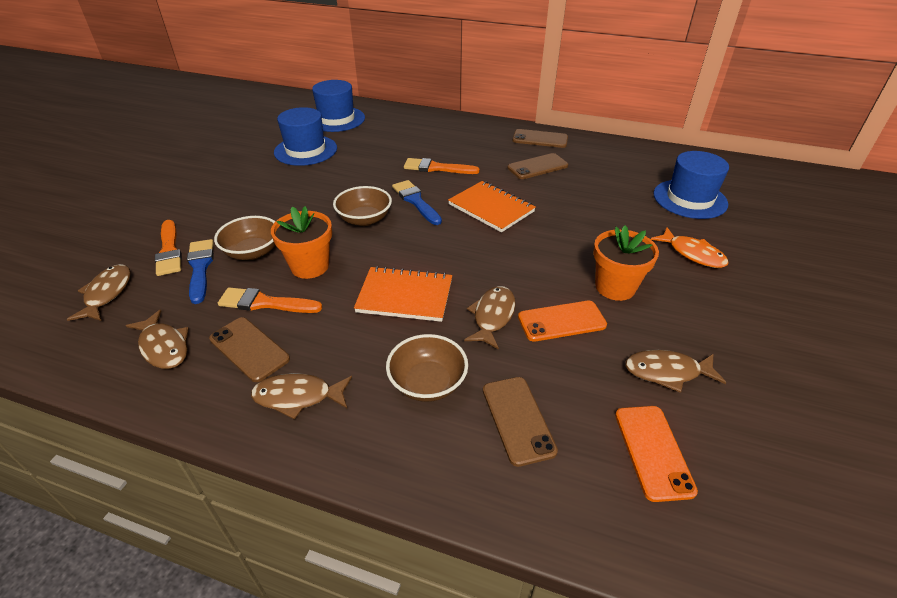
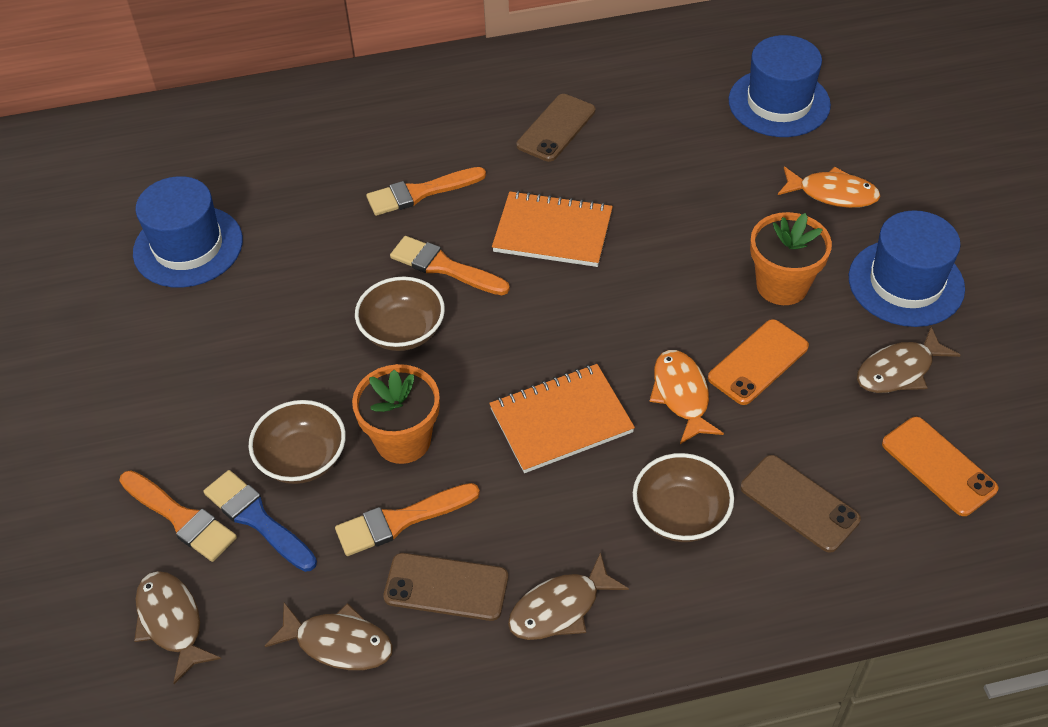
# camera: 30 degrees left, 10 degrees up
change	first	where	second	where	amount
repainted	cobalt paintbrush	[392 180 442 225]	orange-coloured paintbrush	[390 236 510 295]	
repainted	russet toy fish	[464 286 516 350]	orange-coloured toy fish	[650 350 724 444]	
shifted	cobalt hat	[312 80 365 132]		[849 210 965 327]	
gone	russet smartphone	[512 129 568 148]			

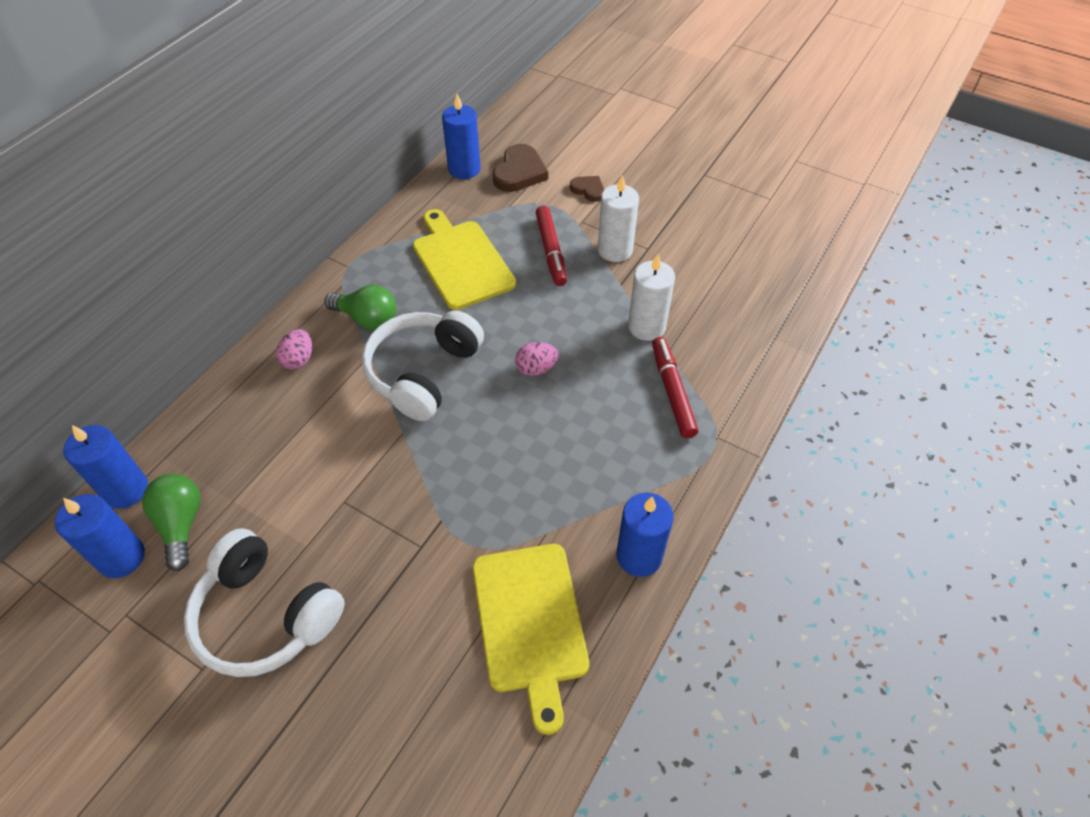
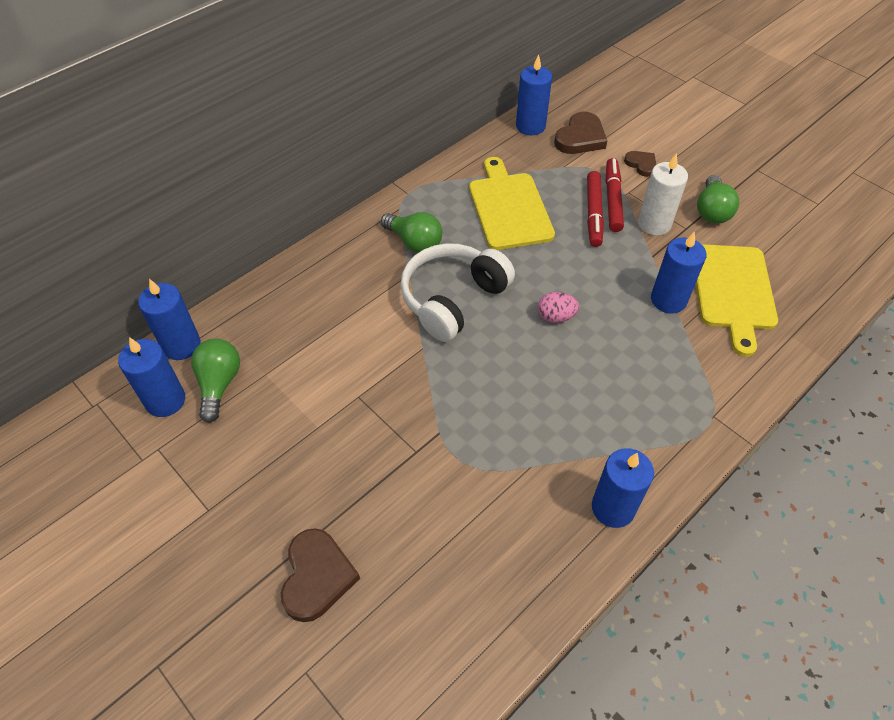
# camera: 15 degrees right, 0 degrees up
change	first	where	second	where	amount
new			russet love heart	[281 528 360 622]	
shifted	scarlet marker pen	[652 337 698 438]		[606 158 624 232]	
repainted	pure white candle	[628 254 675 341]	cobalt candle	[651 231 706 313]	
shifted	yellow chopping board	[473 544 589 735]		[696 244 778 356]	
new			green lightbulb	[697 175 739 224]	
gone	pure white over-ear headphones	[184 528 345 677]			
gone	pink toy egg	[276 329 312 370]			

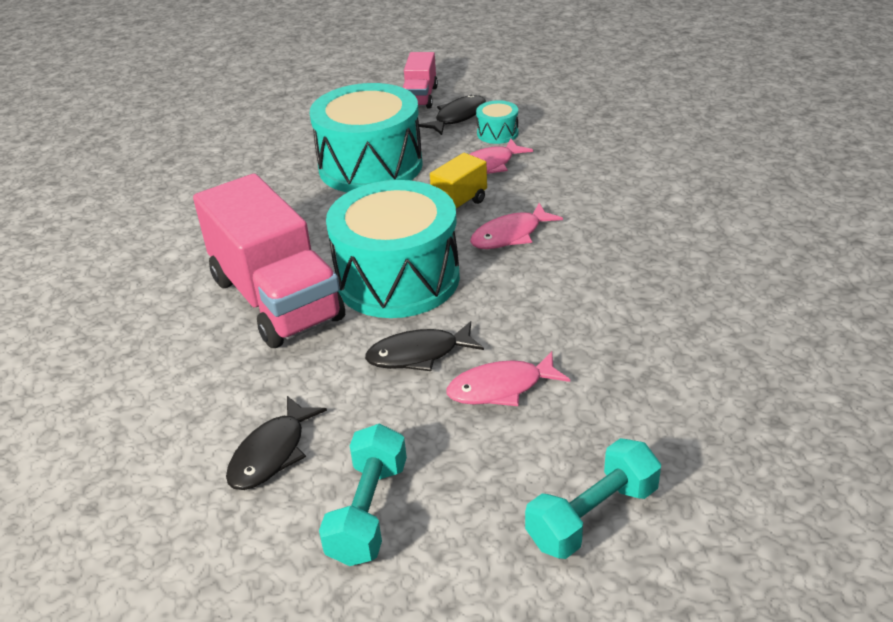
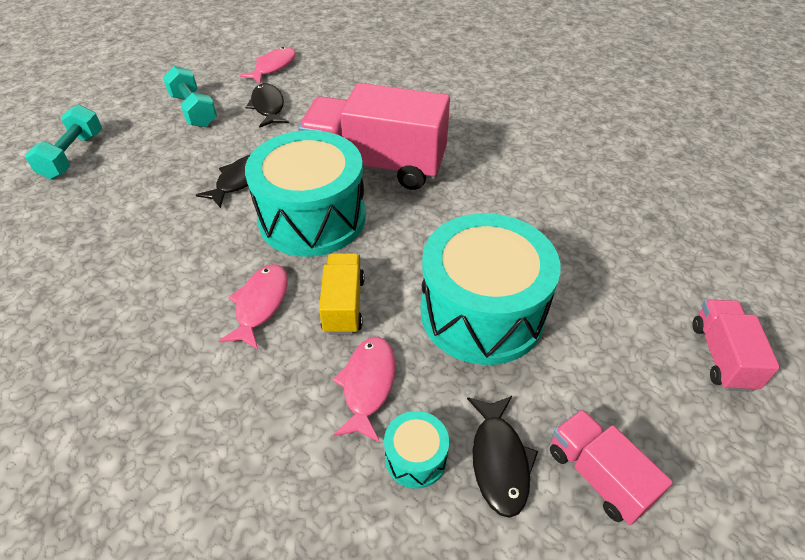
# camera: 135 degrees right, 10 degrees up
change	first	where	second	where	amount
shifted	pink toy fish	[446 351 570 406]		[239 47 296 84]	
new			pink toy truck	[693 300 780 392]	

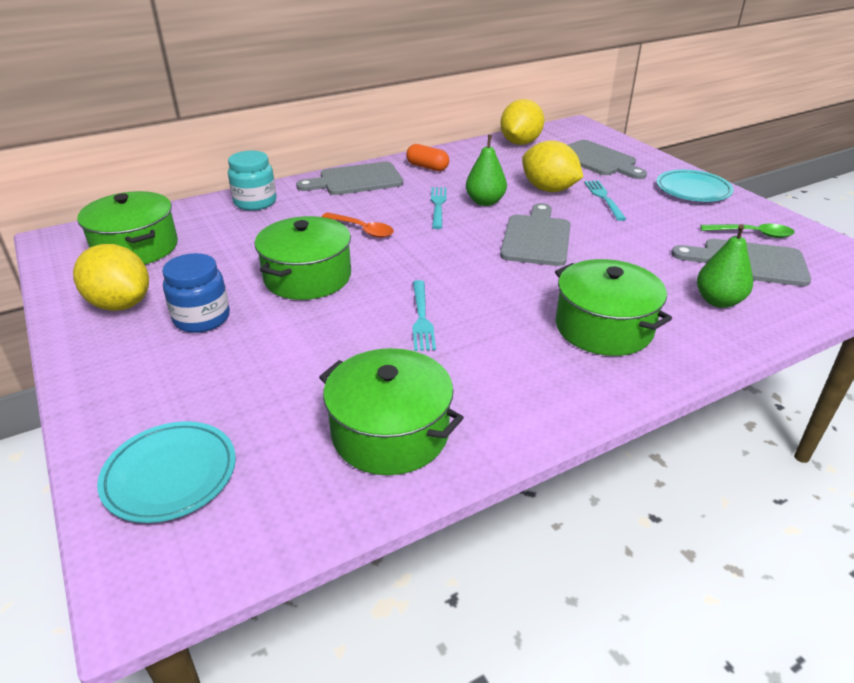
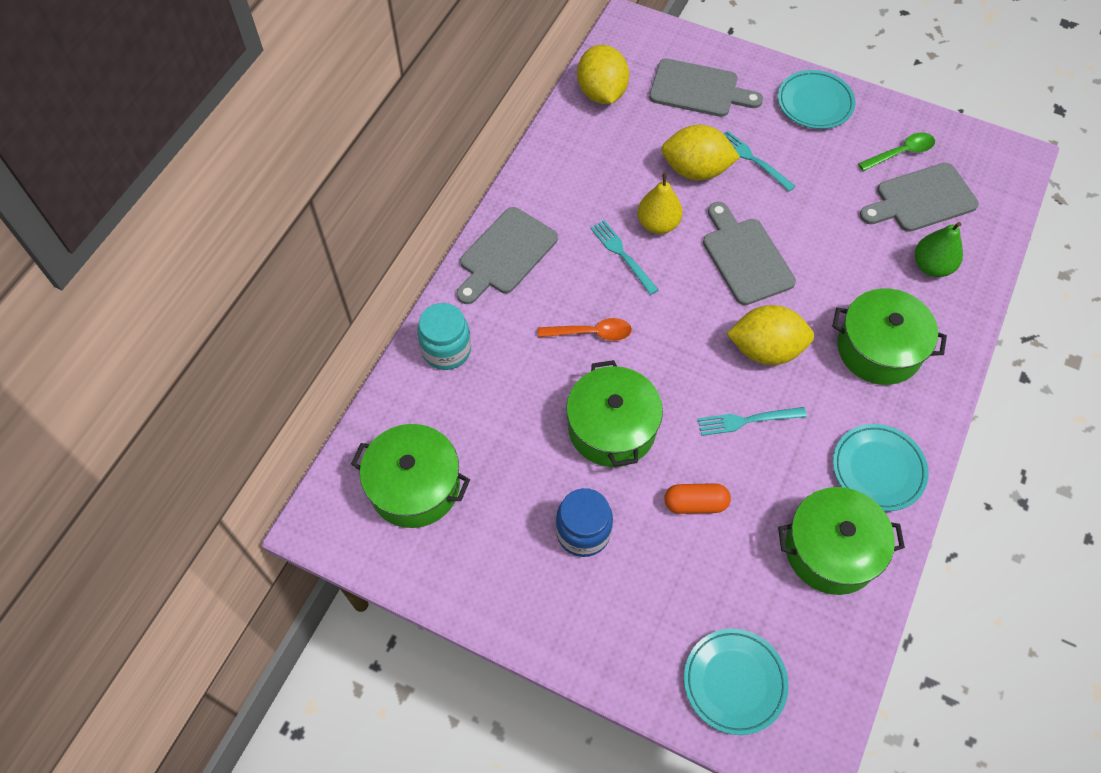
# camera: 35 degrees left, 25 degrees up
change	first	where	second	where	amount
repainted	green pear	[466 134 507 206]	yellow pear	[637 173 683 234]	
shifted	orange-coloured pill	[406 144 449 171]		[664 483 731 514]	
rotated	teal table fork	[412 280 436 351]		[698 407 807 436]	120 degrees clockwise
shifted	yellow toy lemon	[73 244 149 311]		[727 305 814 365]	
new			teal flat dish	[833 424 928 511]	

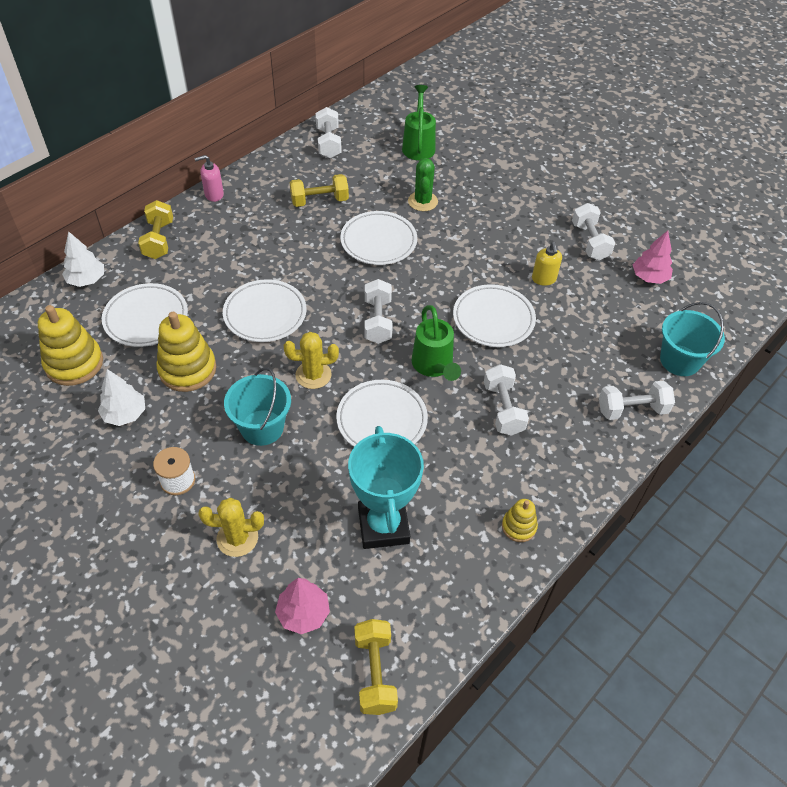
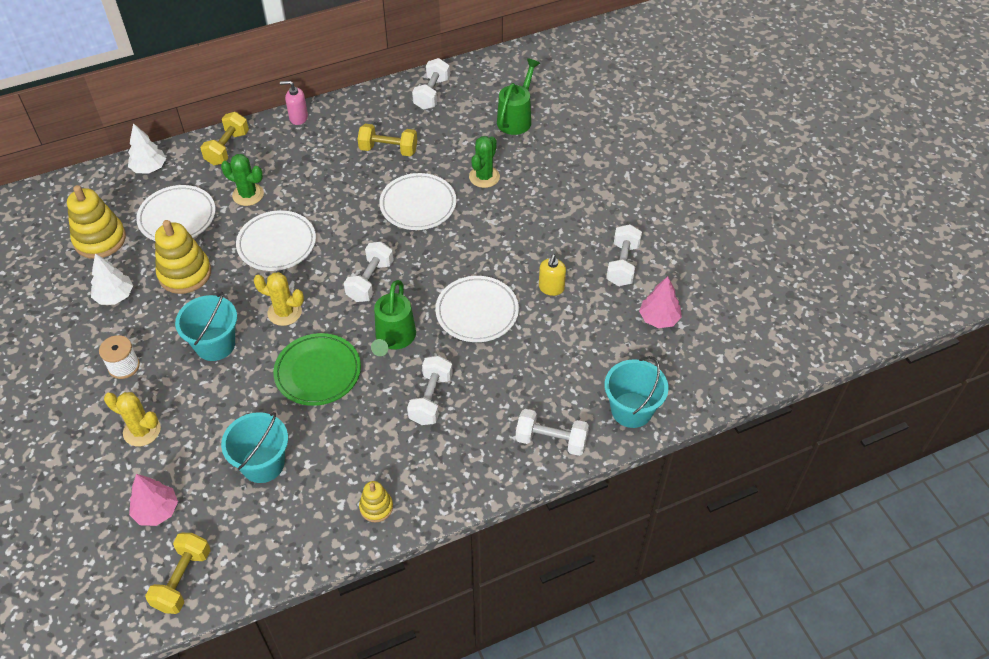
# camera: 25 degrees right, 0 degrees up
change	first	where	second	where	amount
new			green cactus	[221 154 264 206]	
swapped	teal prize cup	[348 426 424 549]	teal bucket	[221 412 288 483]	
repainted	pure white flat dish	[336 380 428 447]	green flat dish	[273 333 361 406]	

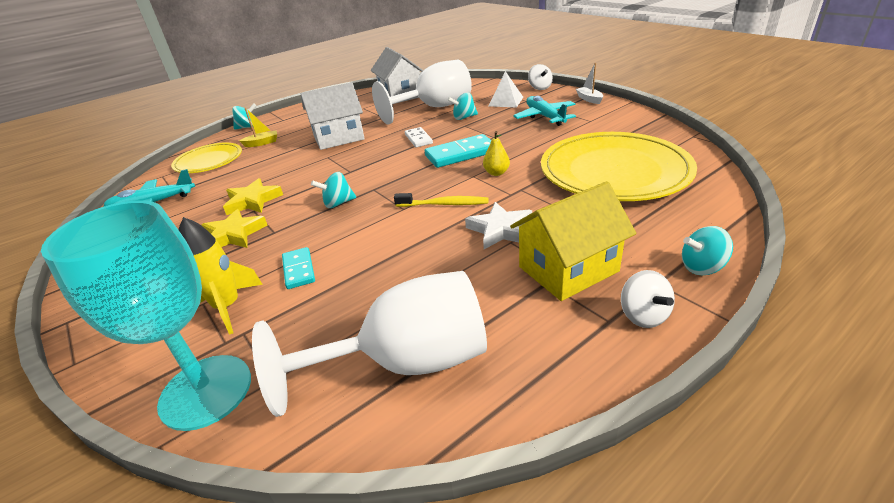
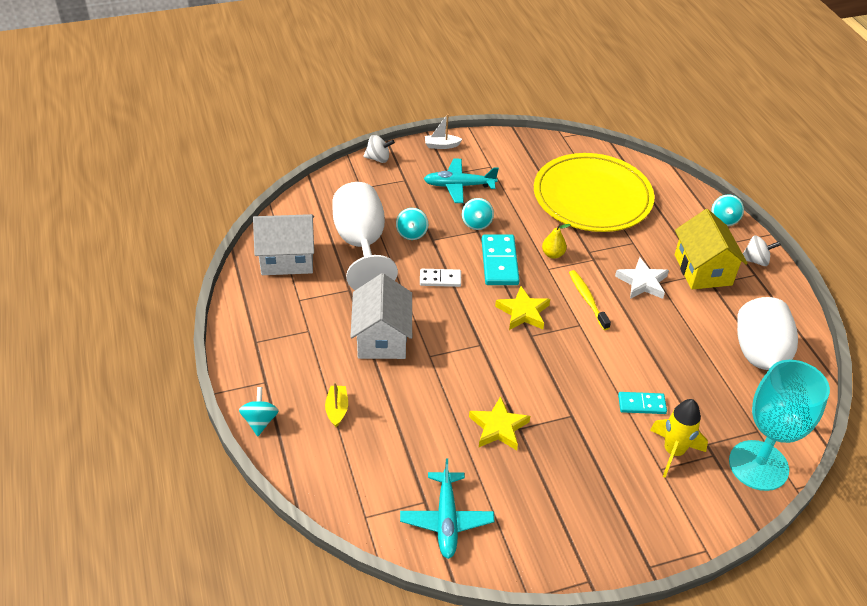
# camera: 75 degrees left, 10 degrees up
change	first	where	second	where	amount
shifted	teal toy top	[311 172 356 208]		[462 198 494 230]	
shifted	yellow five-pointed star	[202 209 267 248]		[495 286 550 330]	
rotated	yellow dental brush	[394 193 488 207]		[569 270 611 330]	45 degrees counterclockwise
gone	yellow flat dish	[171 143 242 173]			
gone	pure white solid pyramid	[488 71 523 107]			

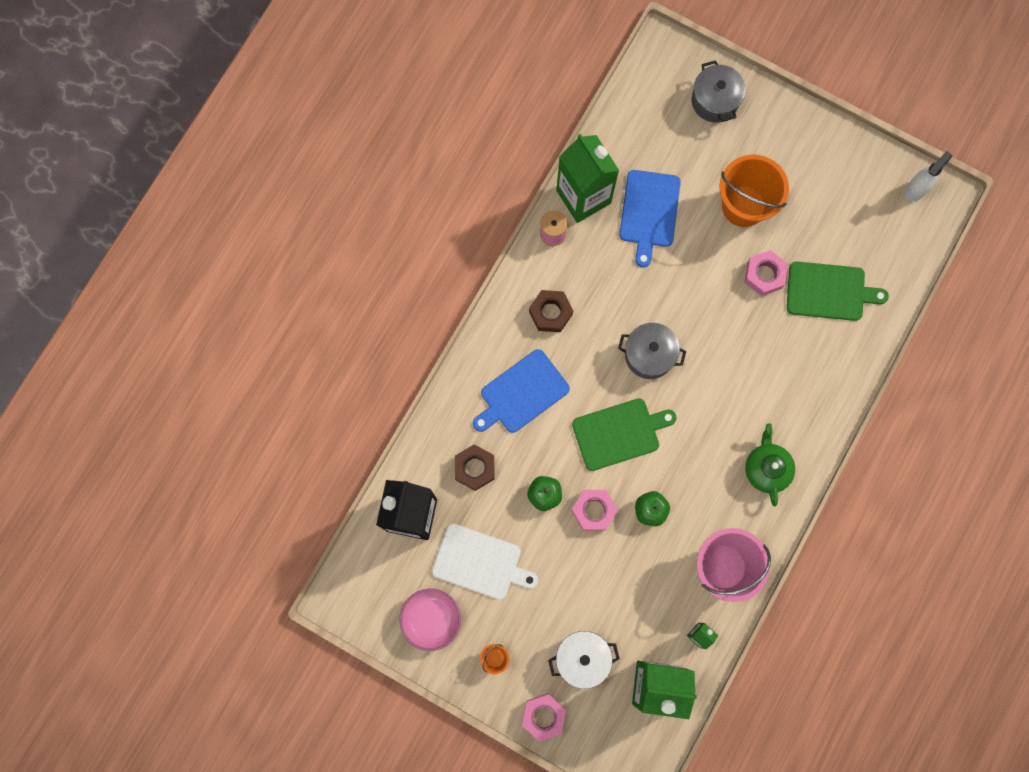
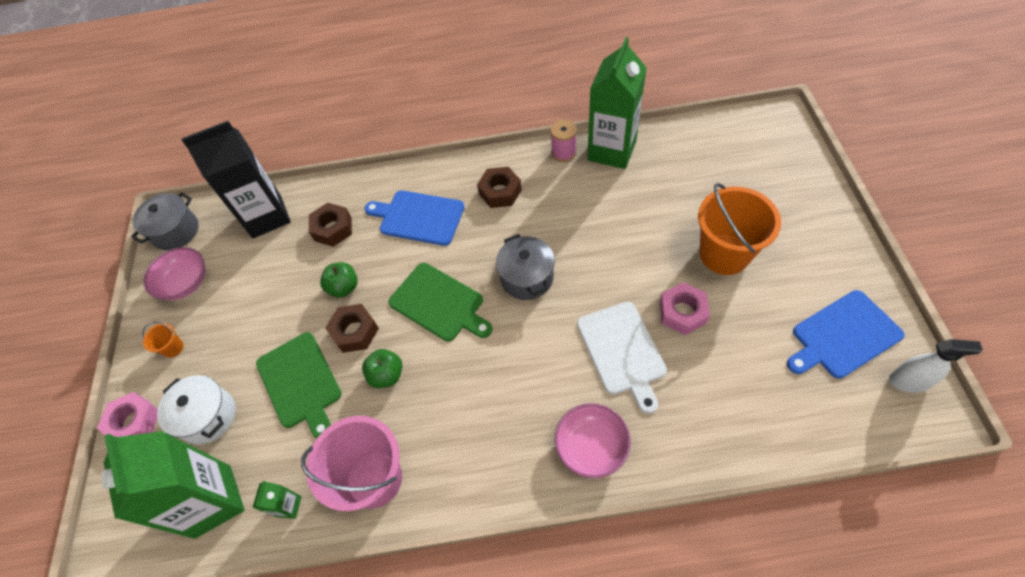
# camera: 60 degrees right, 20 degrees down
change	first	where	second	where	amount
shifted	gray stockpot	[692 60 746 122]		[131 192 198 251]	
shifted	green chopping board	[787 261 889 321]		[256 332 342 438]	
repainted	pink nut	[572 490 618 531]	russet nut	[325 304 379 353]	
new			pink serving bowl	[554 403 631 479]	
shifted	pure white chopping board	[432 524 538 600]		[577 302 667 414]	
shifted	cobalt chopping board	[620 170 681 267]		[787 290 905 379]	
gone	green tea pot	[745 423 795 506]			

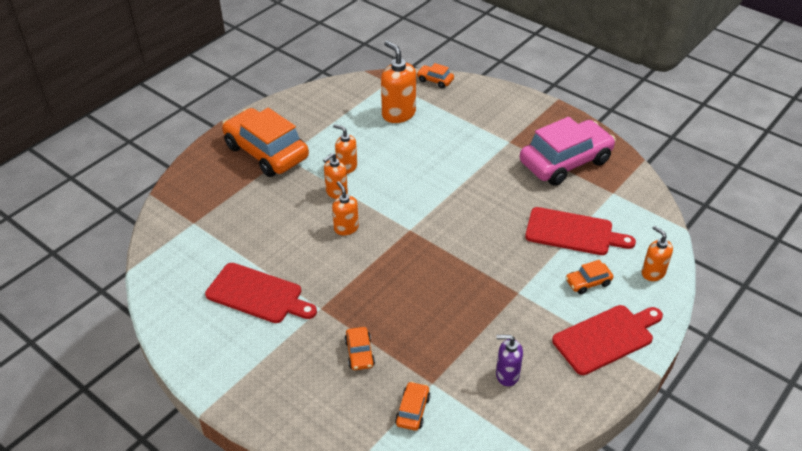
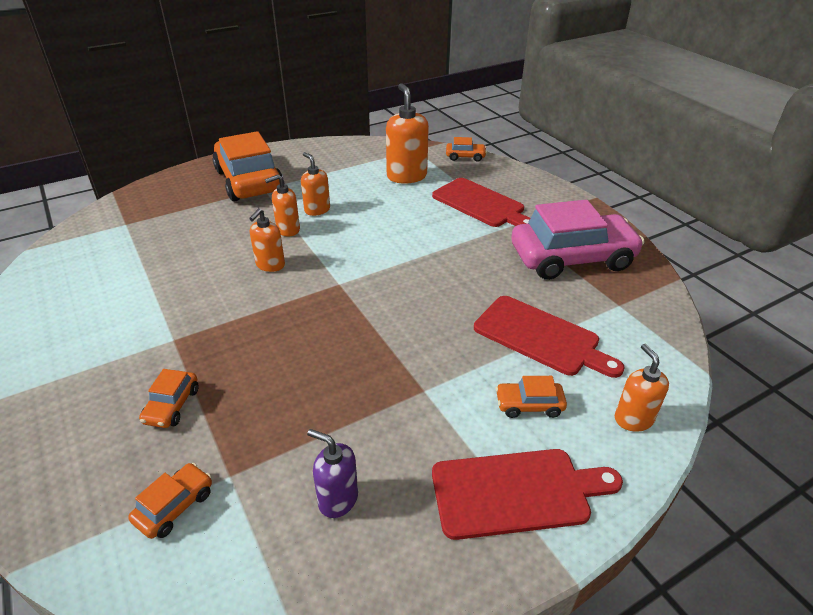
# camera: 20 degrees right, 5 degrees down
change	first	where	second	where	amount
rotated	orange-coloured pump bottle	[332 181 359 235]		[249 208 285 272]	150 degrees counterclockwise
shifted	scarlet chopping board	[205 263 317 323]		[432 178 530 227]	
rotated	orange-coloured toy car	[417 63 454 88]		[446 137 487 162]	135 degrees clockwise

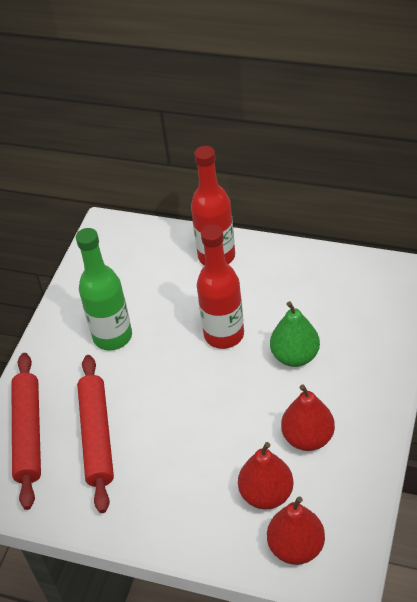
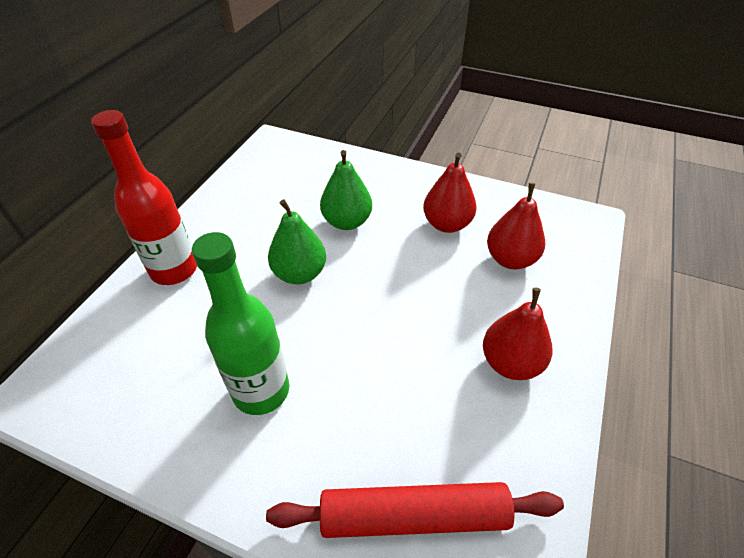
# camera: 90 degrees left, 0 degrees up
change	first	where	second	where	amount
swapped	scarlet bottle	[197 224 244 349]	green pear	[268 199 326 284]	
shifted	scarlet pear	[267 496 325 565]		[483 288 552 380]	
gone	scarlet pastry roller	[77 355 114 513]			

